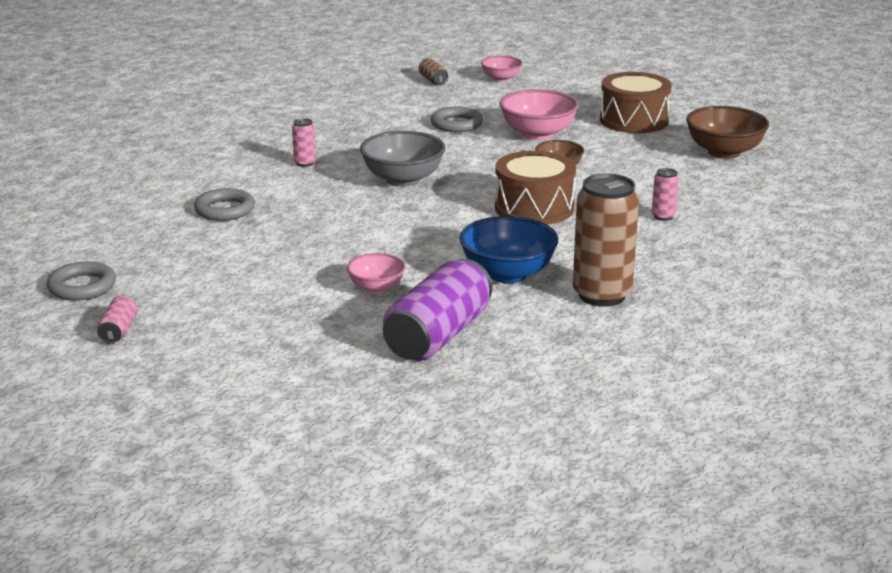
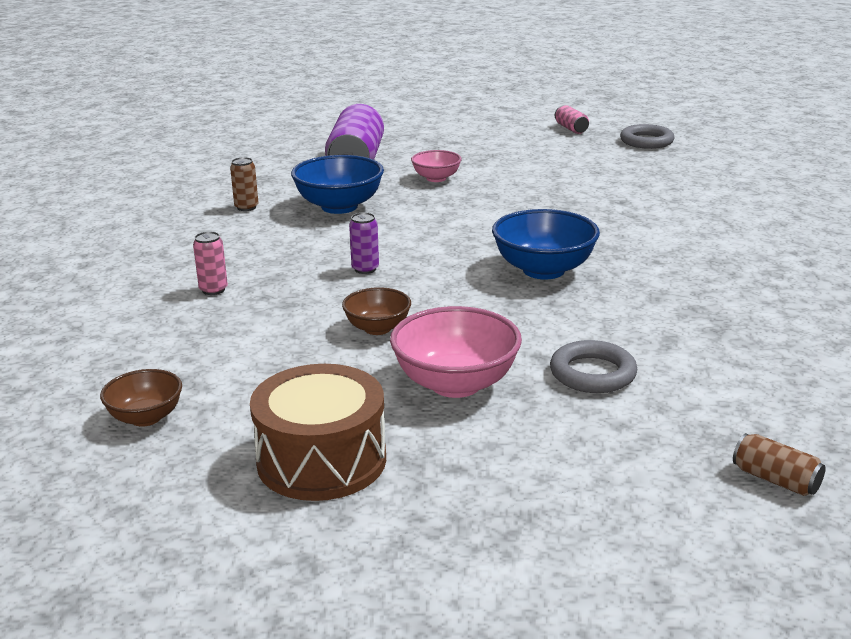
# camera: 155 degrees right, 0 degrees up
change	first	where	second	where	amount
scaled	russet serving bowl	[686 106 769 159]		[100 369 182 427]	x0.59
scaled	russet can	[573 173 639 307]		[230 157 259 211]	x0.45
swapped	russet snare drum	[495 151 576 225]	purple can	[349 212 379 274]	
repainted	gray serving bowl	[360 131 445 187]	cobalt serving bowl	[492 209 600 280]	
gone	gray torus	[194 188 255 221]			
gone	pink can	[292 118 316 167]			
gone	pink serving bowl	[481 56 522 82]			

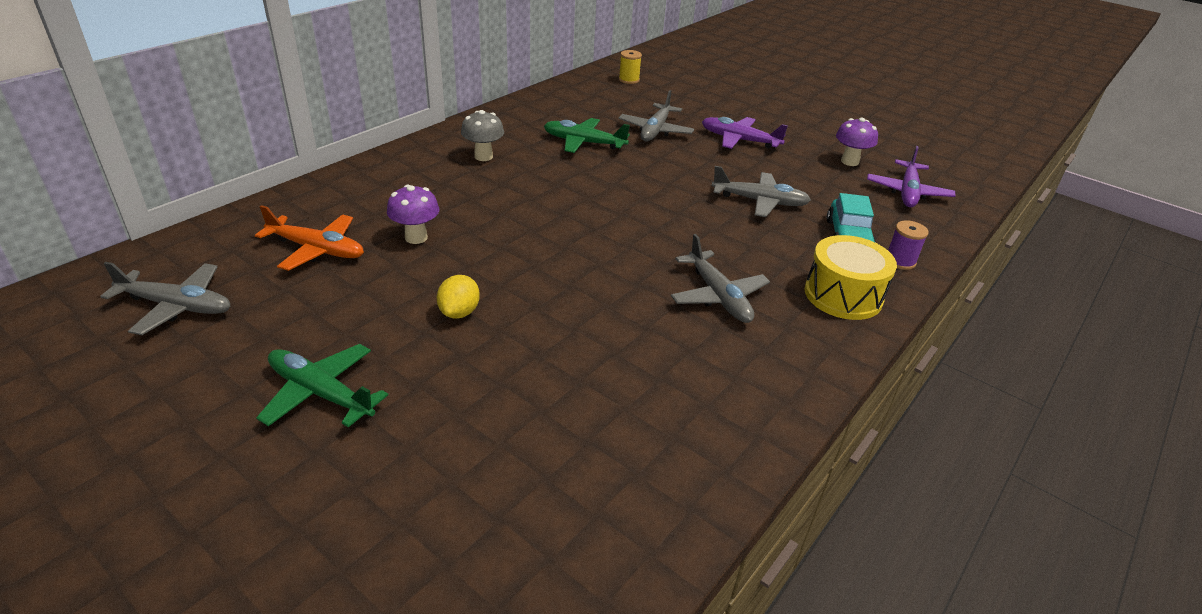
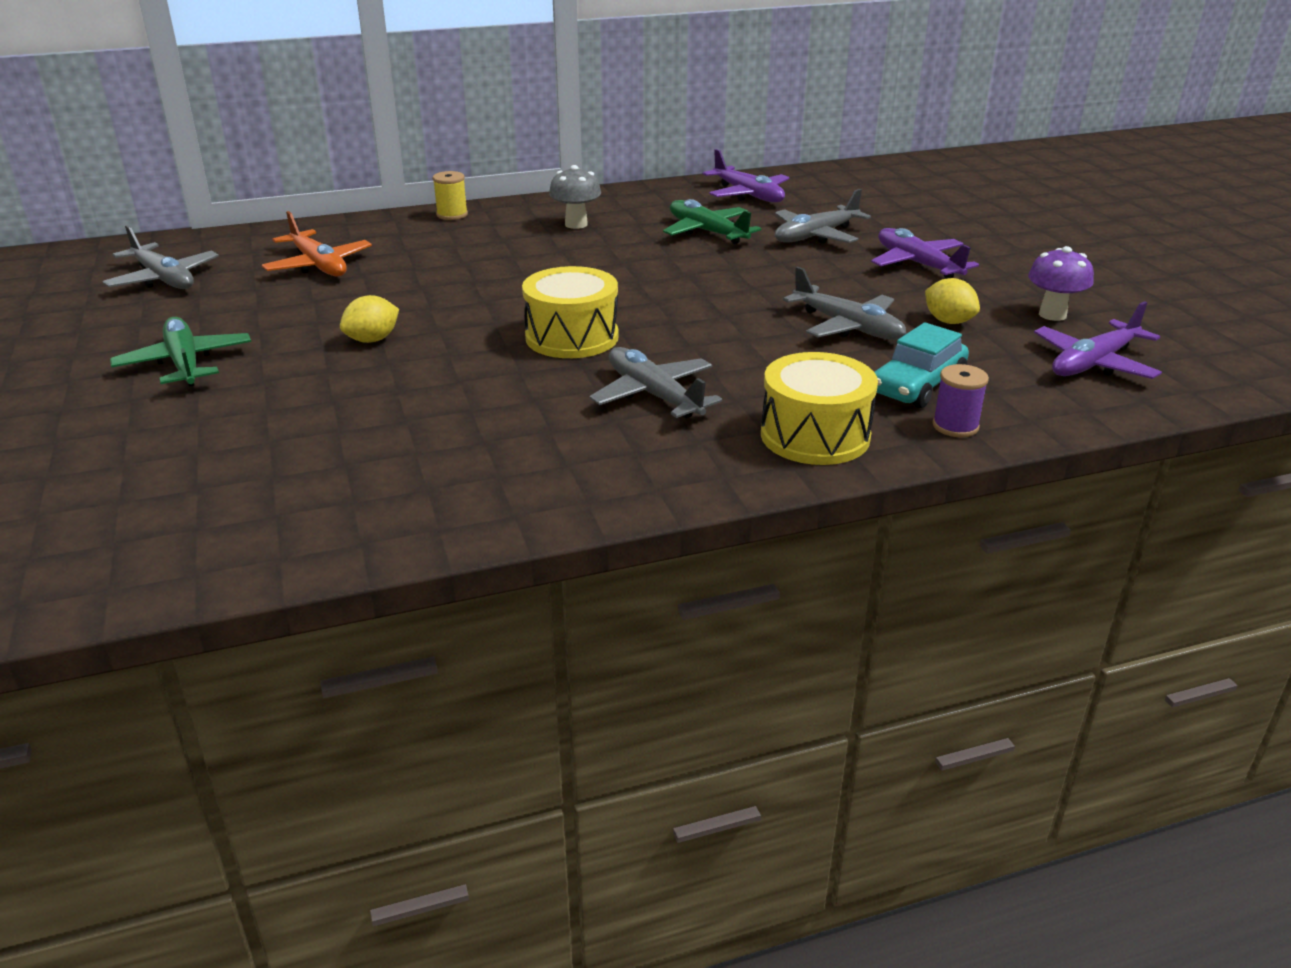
# camera: 35 degrees right, 5 degrees down
change	first	where	second	where	amount
shifted	yellow bobbin	[619 50 642 84]		[433 171 468 220]	
new			yellow snare drum	[522 266 619 358]	
rotated	gray plane	[671 234 770 323]		[589 347 723 418]	135 degrees clockwise
new			purple plane	[703 149 789 202]	
new			yellow toy lemon	[925 278 980 324]	
gone	purple mushroom	[387 185 439 244]			

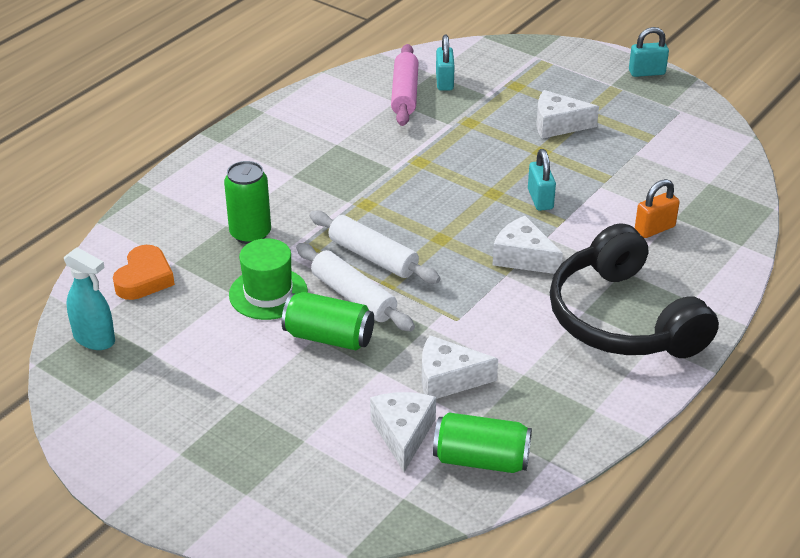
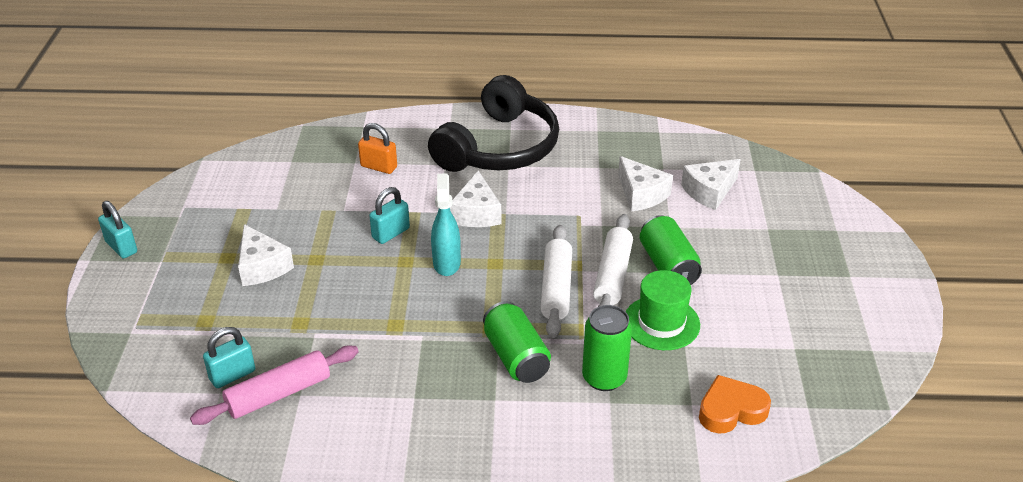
# camera: 125 degrees left, 0 degrees up
change	first	where	second	where	amount
shifted	teal sprayer	[64 247 115 350]		[431 173 461 276]	
shifted	green can	[433 412 532 473]		[483 301 551 383]	

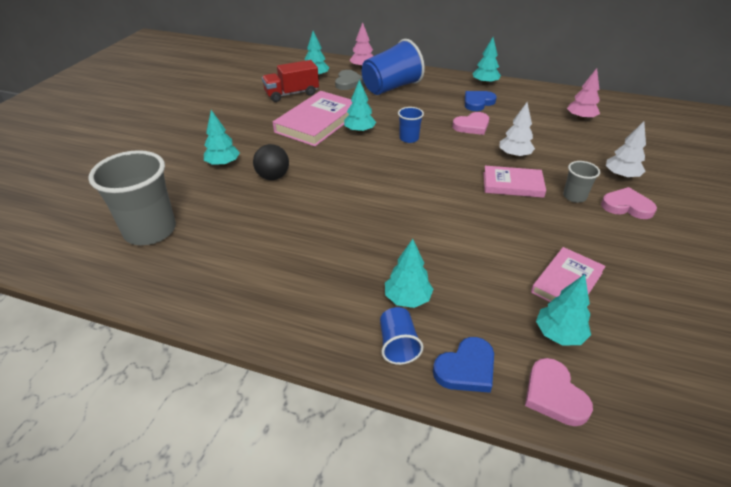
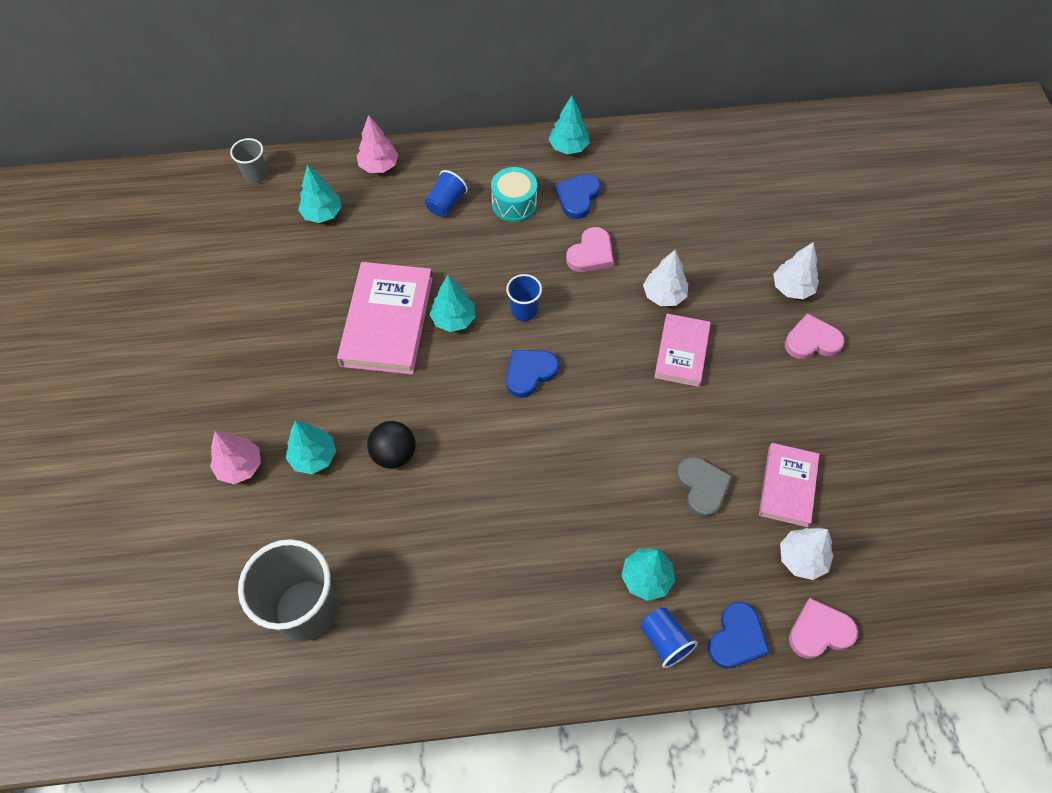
# camera: 25 degrees left, 20 degrees up
change	first	where	second	where	amount
shifted	pink toy tree	[567 68 600 120]		[210 431 261 484]	
shifted	gray tumbler	[563 161 600 203]		[230 138 268 184]	
scaled	cobalt tumbler	[362 39 425 95]		[425 170 468 217]	x0.49
new			teal snare drum	[491 167 537 222]	
new			cobalt love heart	[506 350 559 398]	
rotated	pink hardcover	[483 166 546 198]		[654 314 711 387]	60 degrees counterclockwise
shifted	gray love heart	[335 70 365 90]		[676 457 732 518]	
repainted	teal toy tree	[536 274 591 346]	pure white toy tree	[780 528 834 580]	
rotated	pink love heart	[525 358 593 426]		[789 598 858 659]	120 degrees clockwise
gone	scarlet toy truck	[262 60 319 102]			

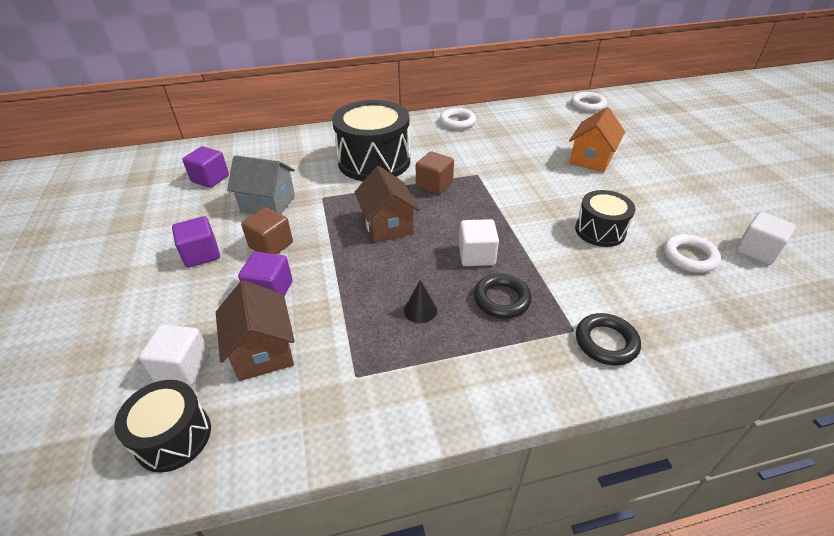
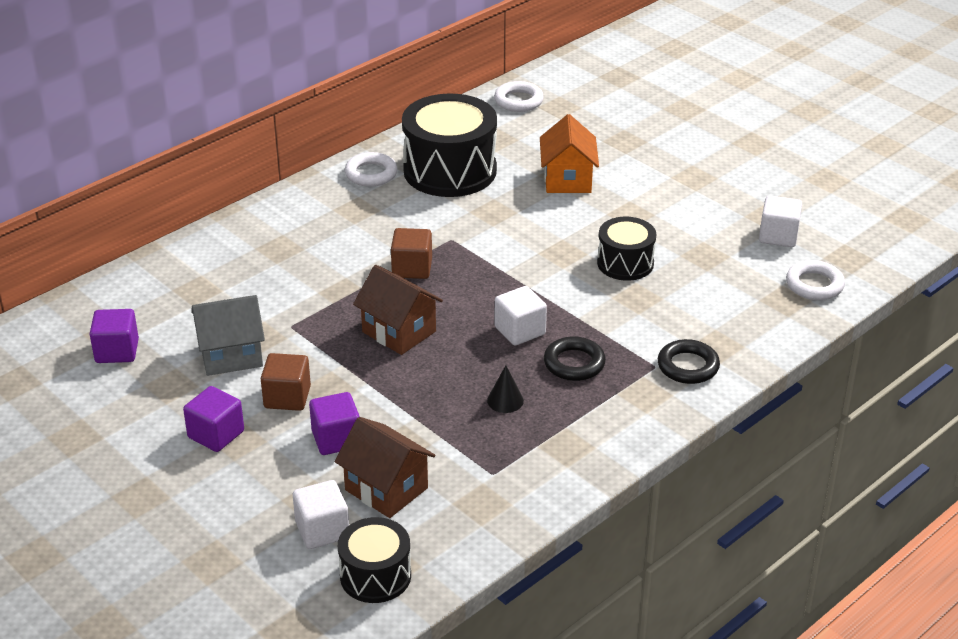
# camera: 30 degrees left, 5 degrees down
change	first	where	second	where	amount
shifted	jet-black snare drum	[332 100 410 181]		[402 93 497 197]	
shifted	pure white torus	[663 234 721 273]		[786 260 845 300]	

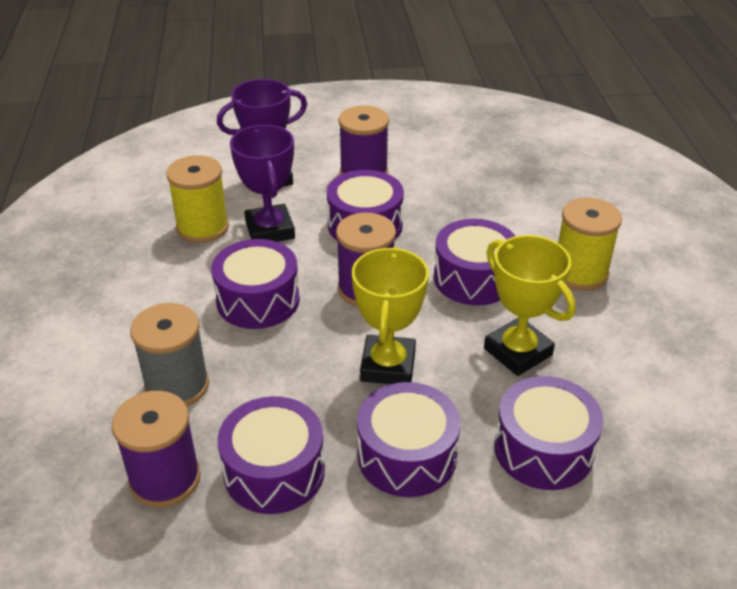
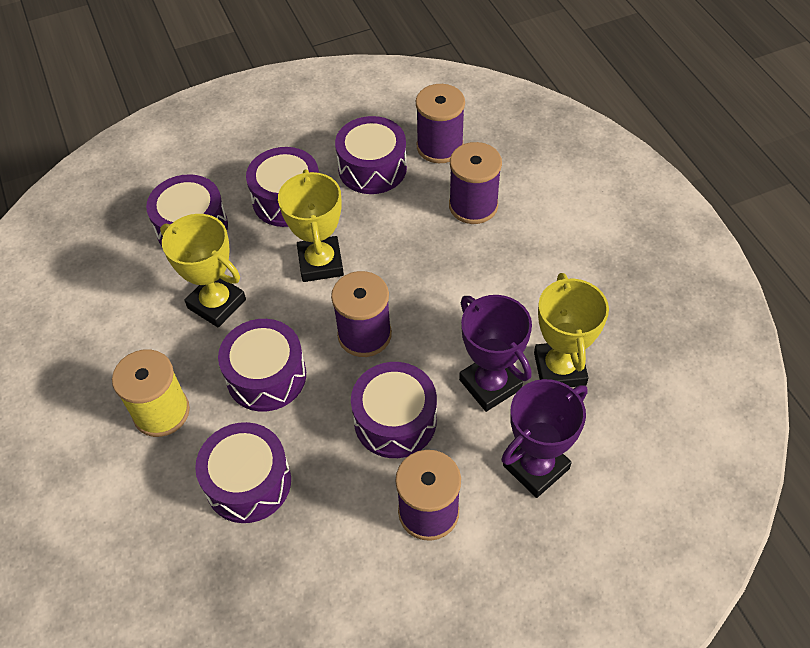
# camera: 165 degrees right, 15 degrees up
change	first	where	second	where	amount
shifted	purple snare drum	[211 239 300 329]		[195 422 291 523]	
repainted	gray bobbin	[130 303 209 406]	purple bobbin	[449 142 502 224]	
swapped	yellow bobbin	[166 155 229 243]	yellow prize cup	[534 273 609 387]	

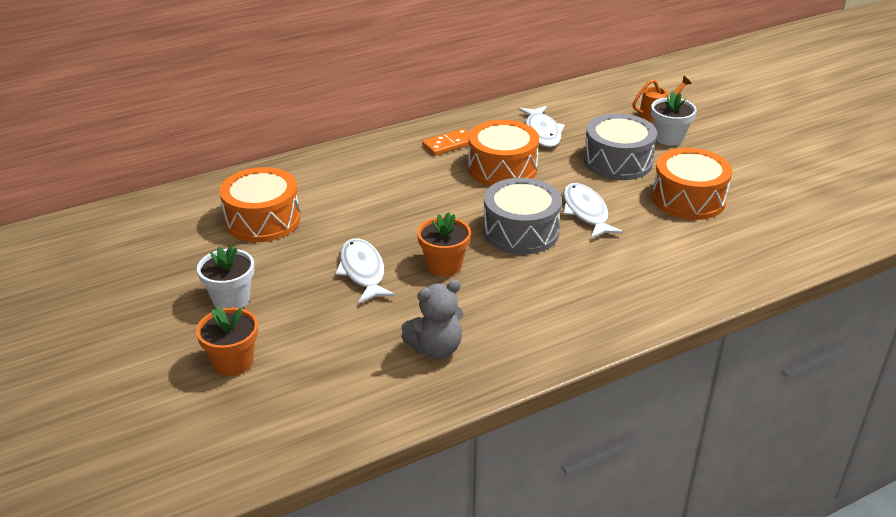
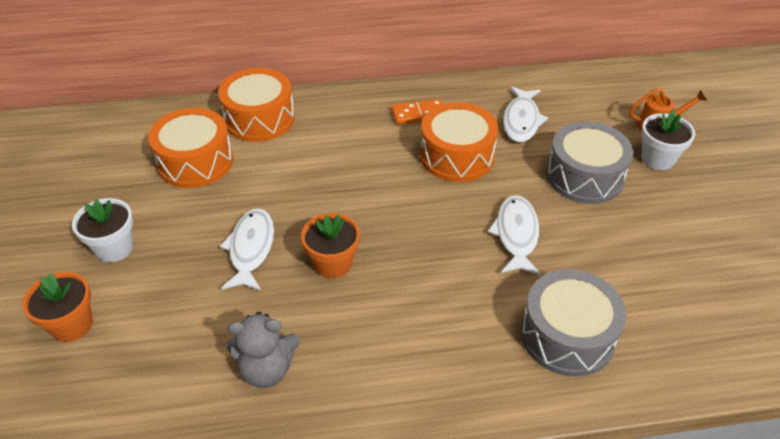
# camera: 20 degrees right, 10 degrees up
change	first	where	second	where	amount
shifted	orange-coloured snare drum	[652 148 732 220]		[218 68 295 142]	
shifted	gray snare drum	[483 178 562 254]		[521 269 626 377]	

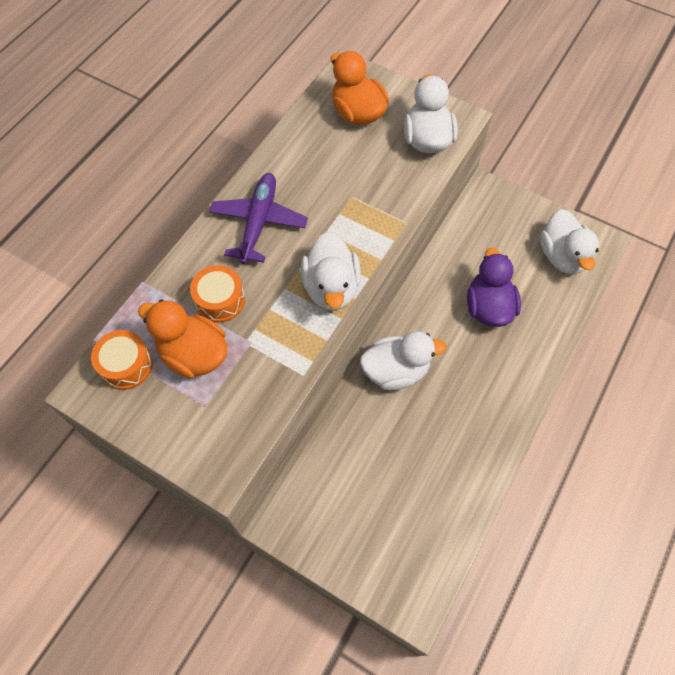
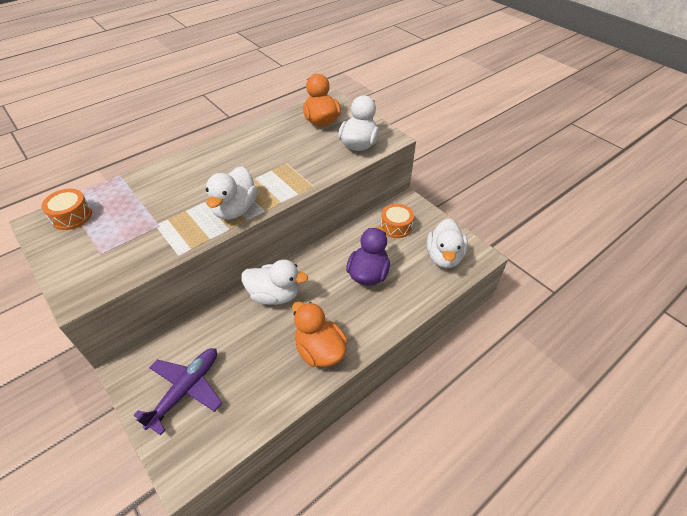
# camera: 20 degrees right, 15 degrees down
change	first	where	second	where	amount
shifted	purple plane	[209 173 308 264]		[134 348 222 435]	
shifted	orange-coloured toy duck	[138 300 227 379]		[292 302 348 367]	
shifted	orange-coloured snare drum	[190 265 245 323]		[381 203 414 238]	

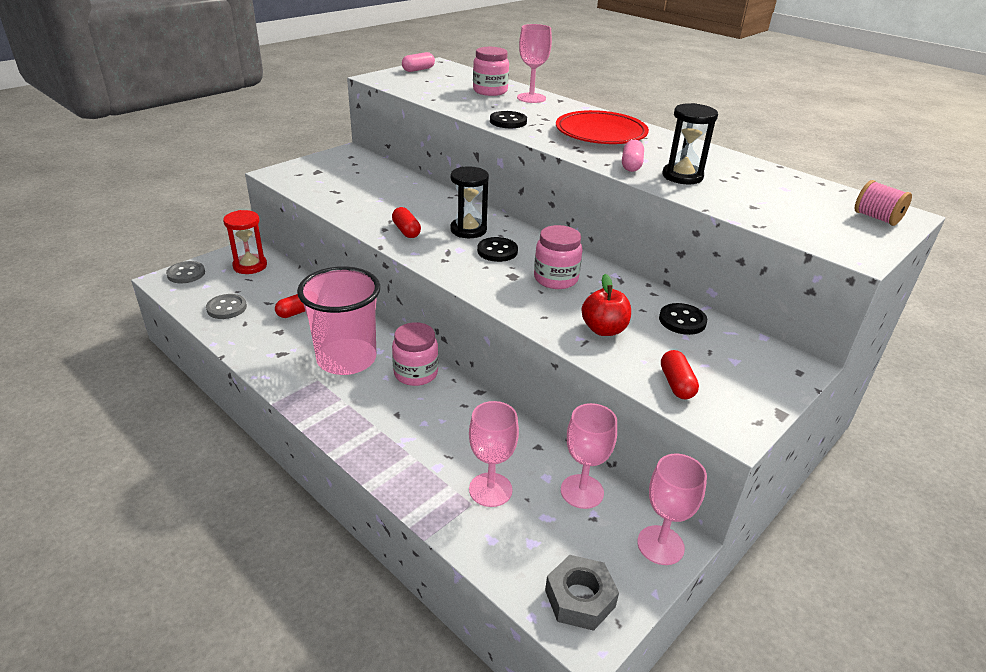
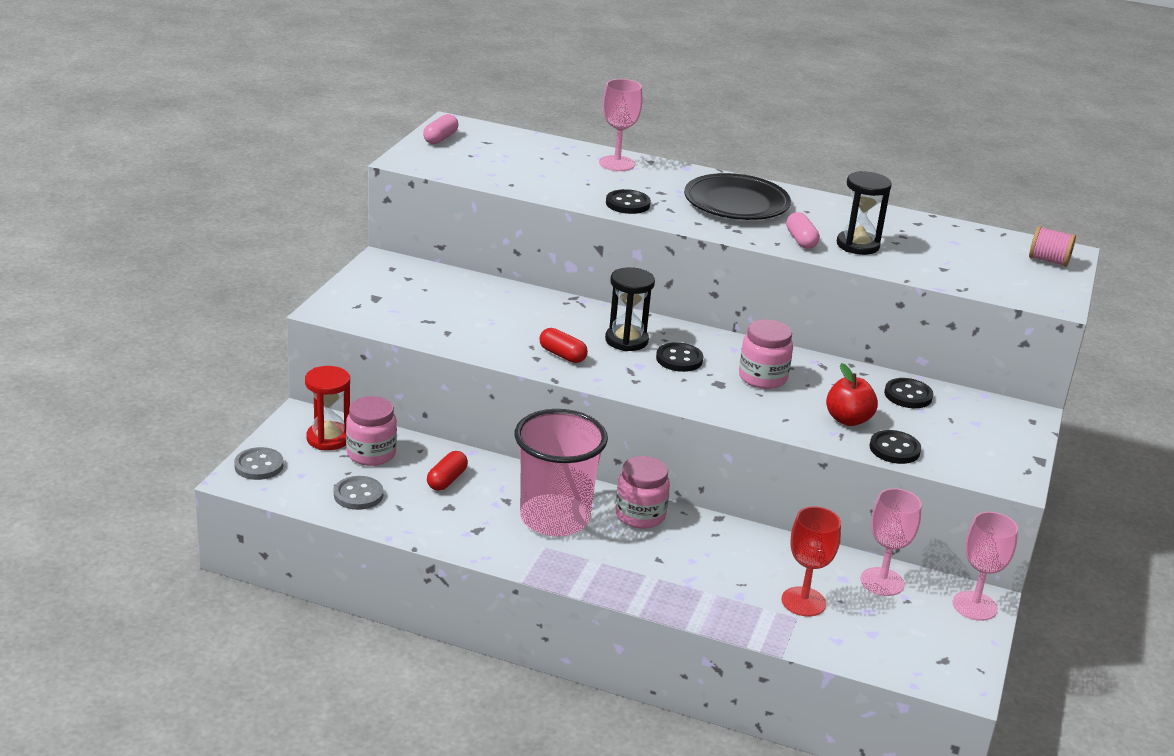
# camera: 25 degrees left, 5 degrees down
change	first	where	second	where	amount
shifted	pink jam jar	[473 47 509 96]		[346 396 397 466]	
repainted	scarlet flat dish	[556 110 649 144]	jet-black flat dish	[684 173 791 220]	
repainted	pink chalice	[469 401 519 507]	scarlet chalice	[782 506 841 616]	
new			jet-black button	[870 430 921 464]	
gone	gray nut	[545 555 619 631]			
gone	scarlet pill	[661 350 699 399]			

